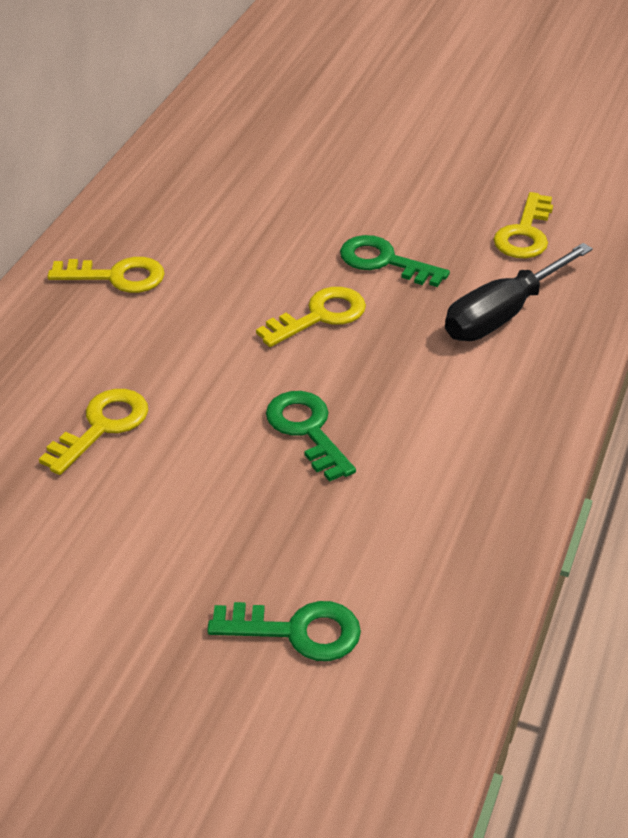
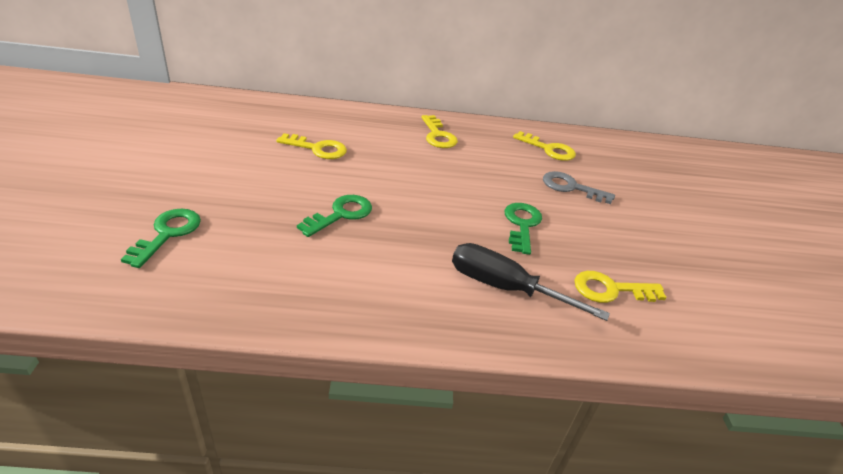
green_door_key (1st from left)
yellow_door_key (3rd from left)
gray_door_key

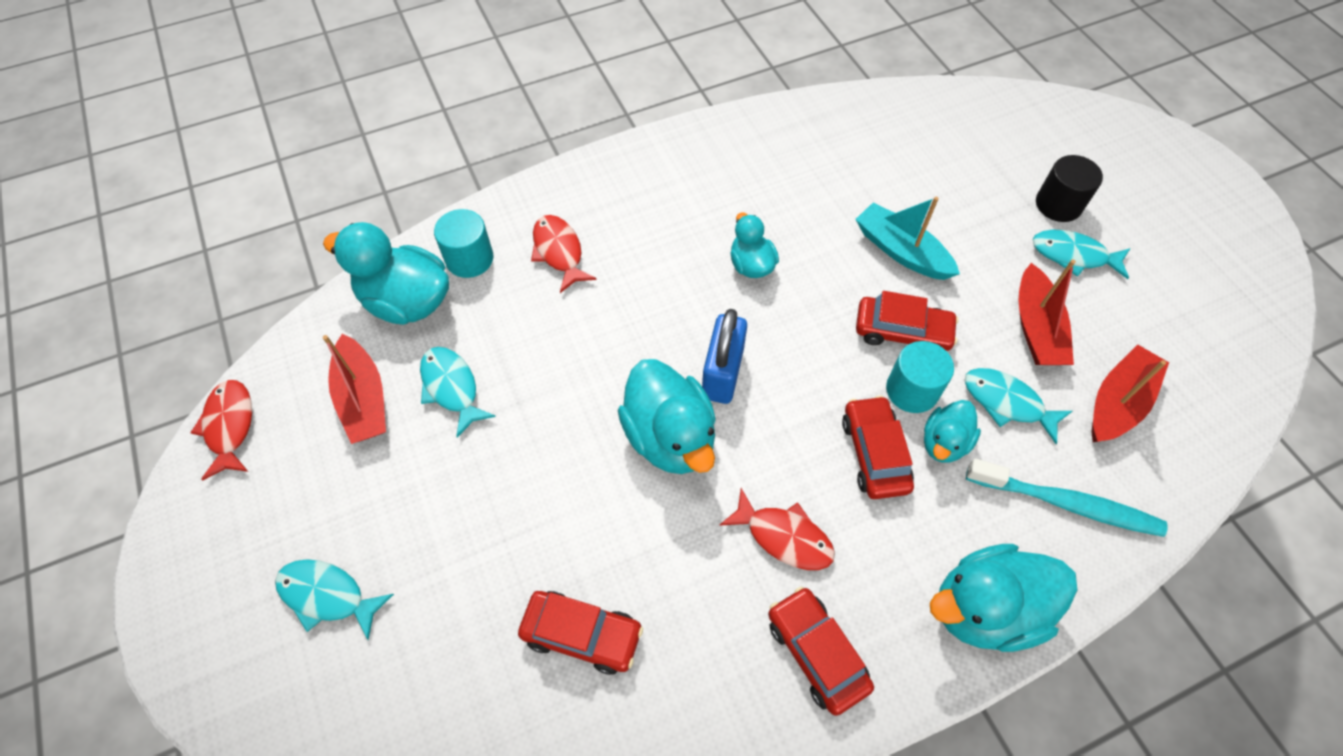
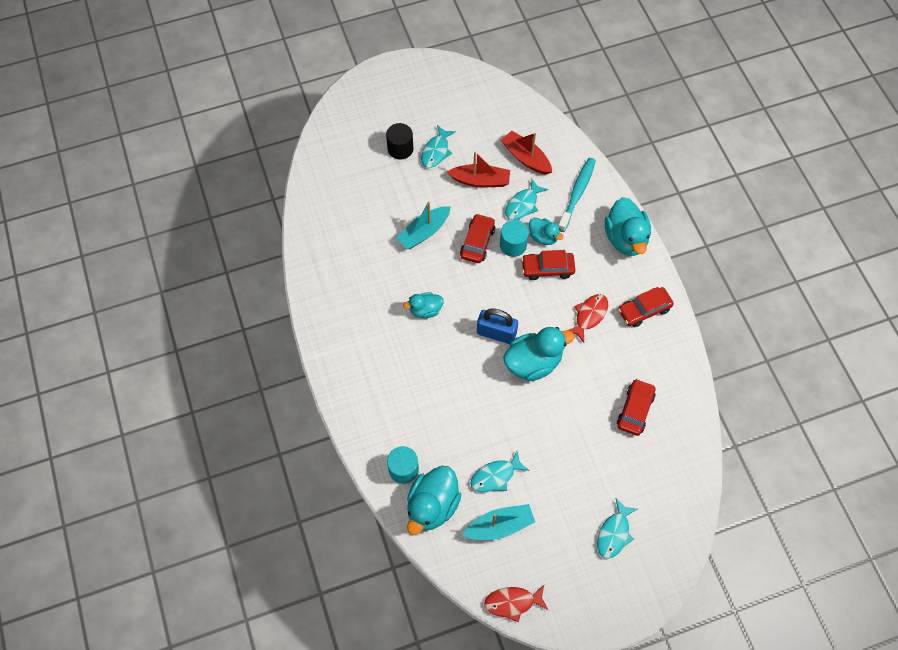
turquoise_sailboat (2nd from left)
crimson_fish_figure (2nd from left in the first image)

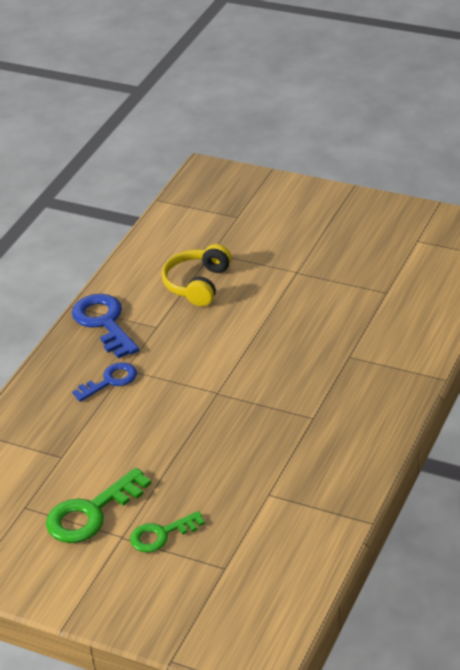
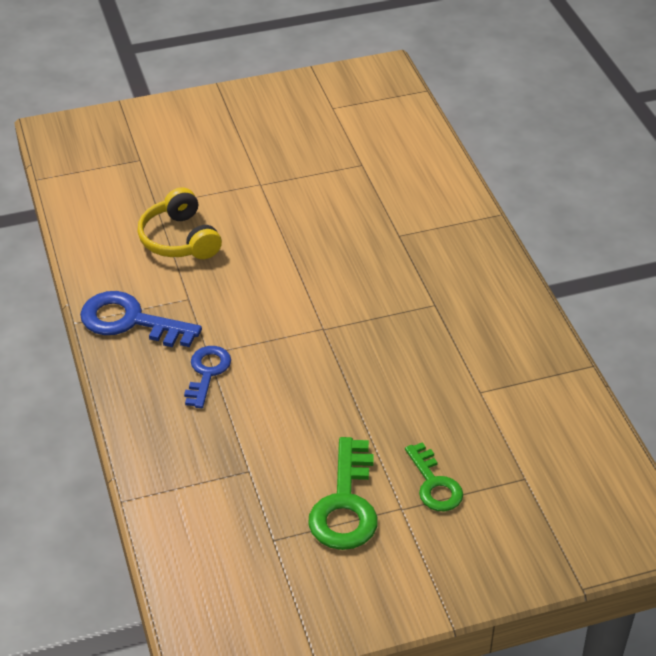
green_door_key (2nd from left)

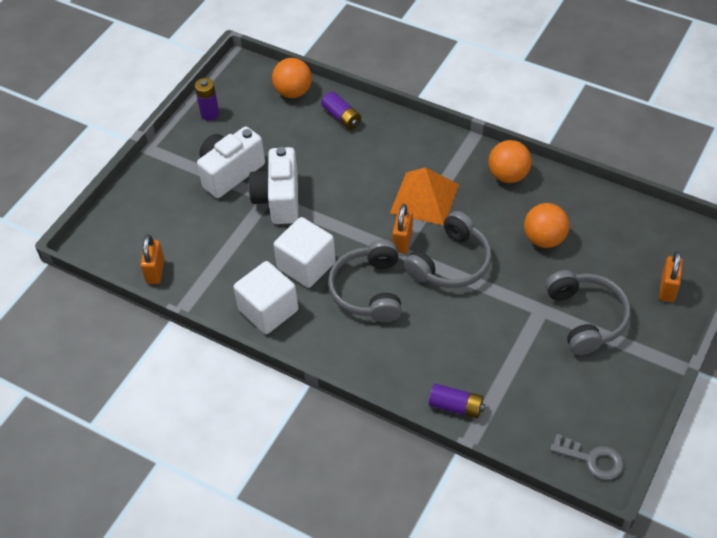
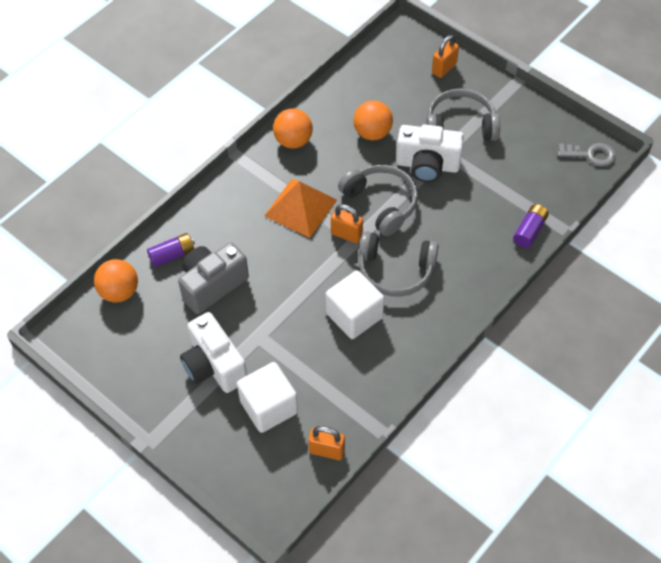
violet_battery (1st from left in the first image)
pure_white_block (1st from left)
pure_white_compact_camera (2nd from left)
gray_door_key
orange-coloured_small_lock (3rd from left)
gray_compact_camera

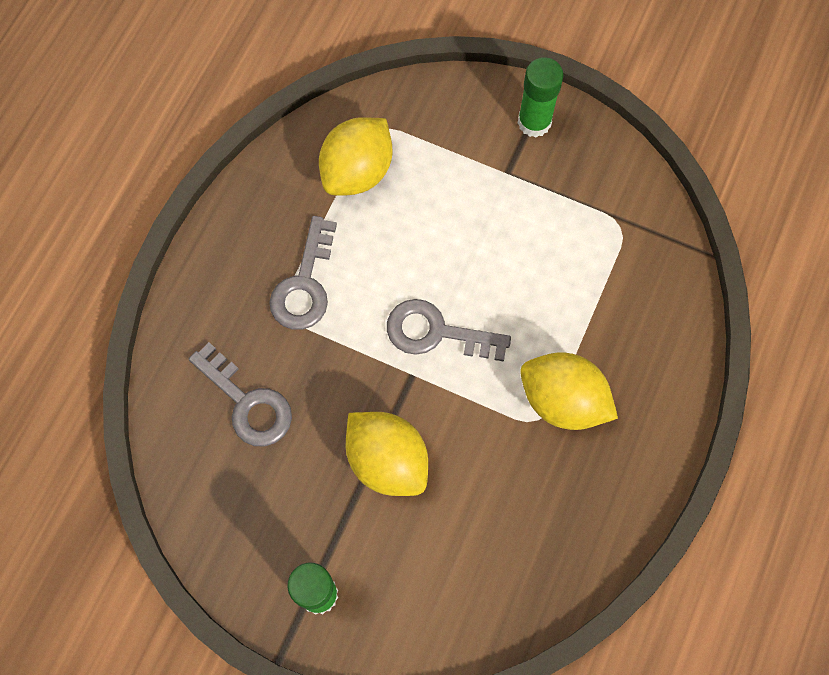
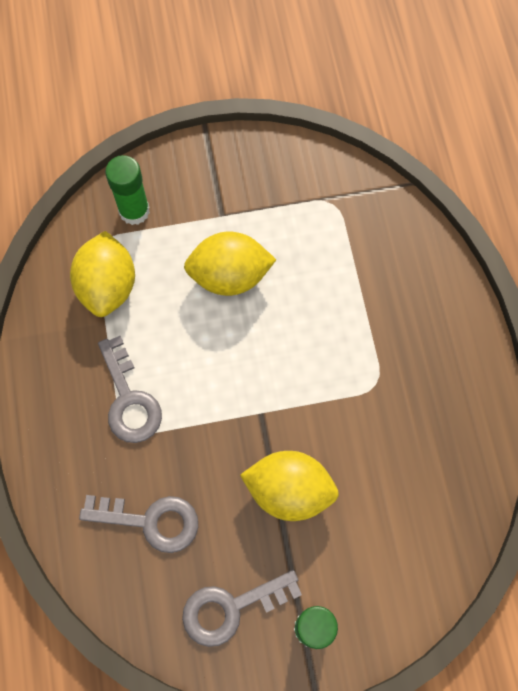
gray_door_key (3rd from left)
green_glue (1st from left)
yellow_toy_lemon (2nd from left)

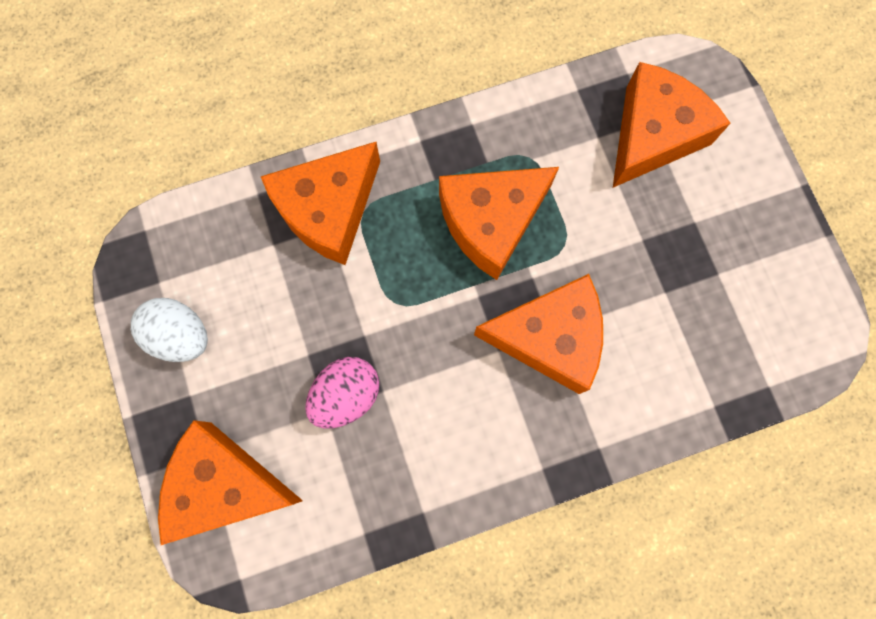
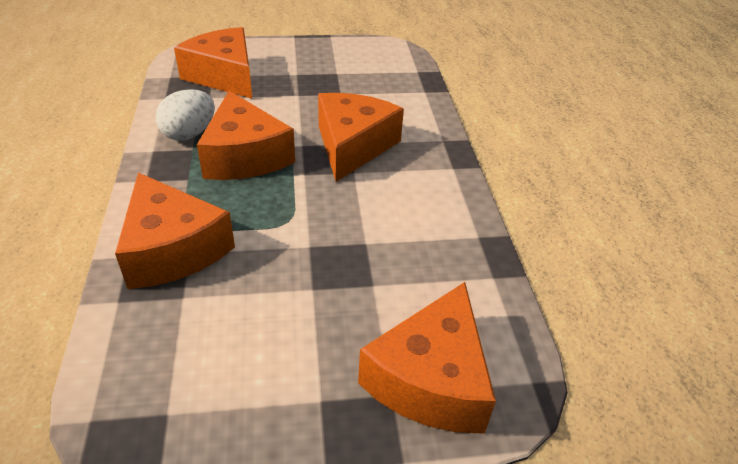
pure_white_egg_shape
rosy_egg_shape

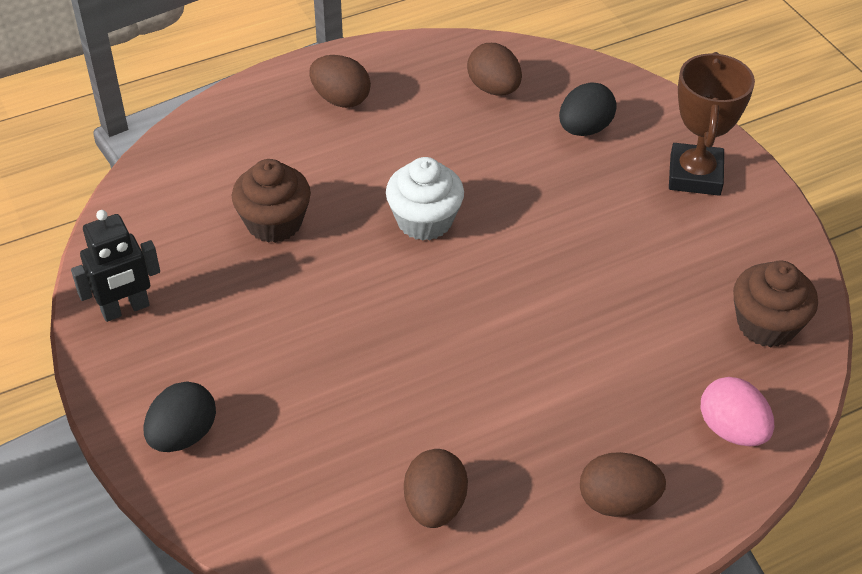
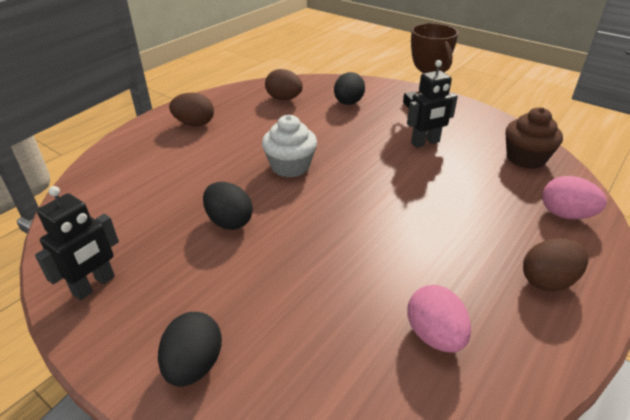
brown_muffin (1st from left in the first image)
rosy_egg_shape (1st from left)
black_egg_shape (2nd from left)
black_robot (2nd from left)

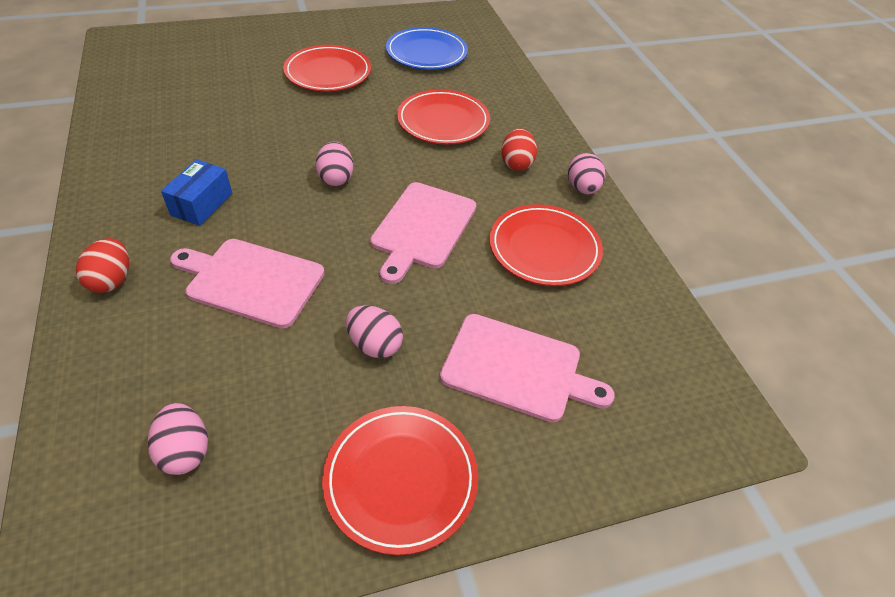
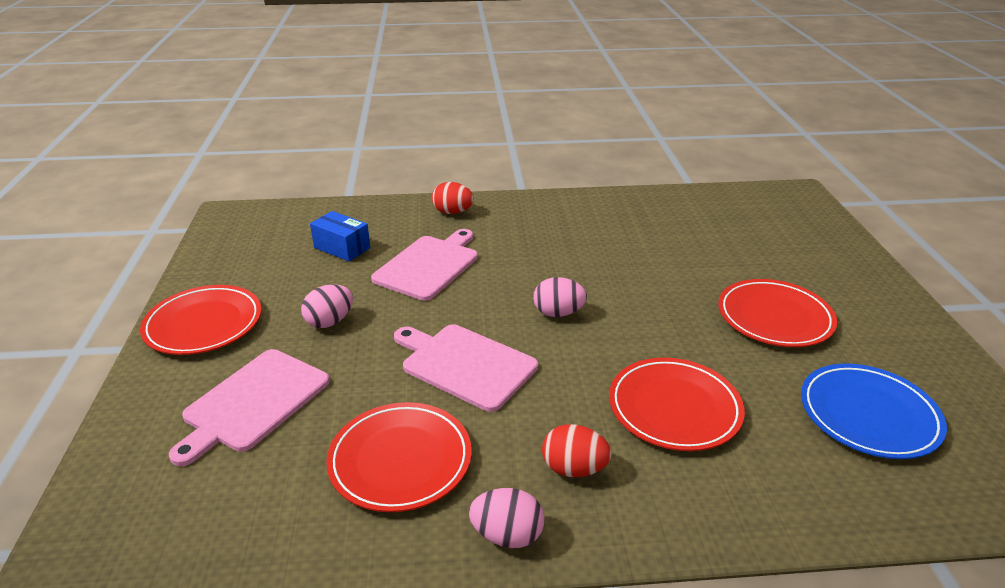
rosy_egg_shape (1st from left in the first image)
royal_blue_package

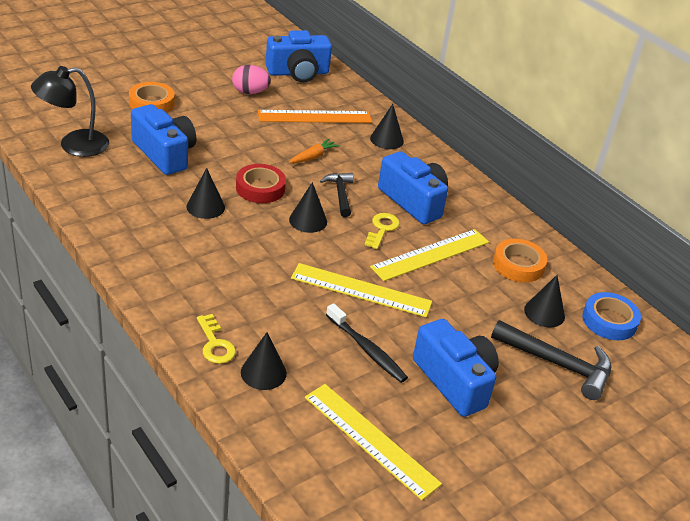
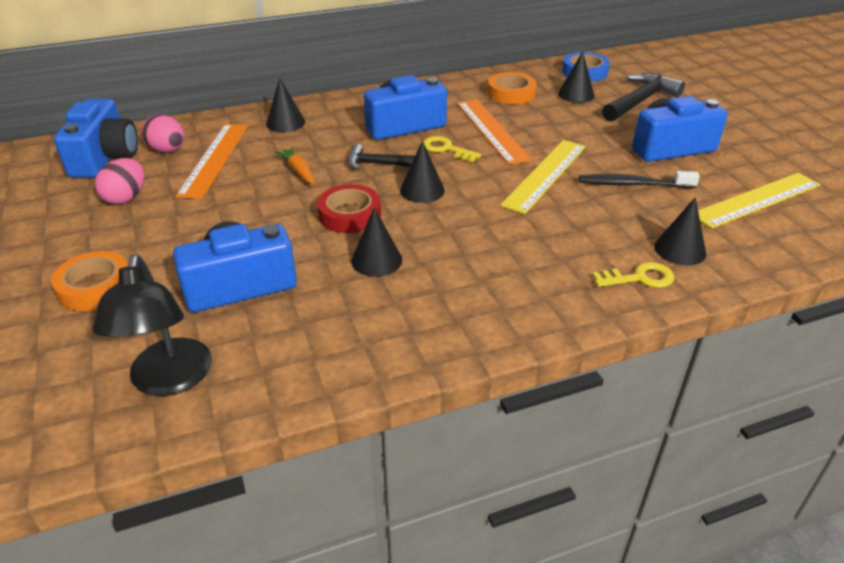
black_dental_brush
orange-coloured_ruler (2nd from left)
rosy_egg_shape (2nd from left)

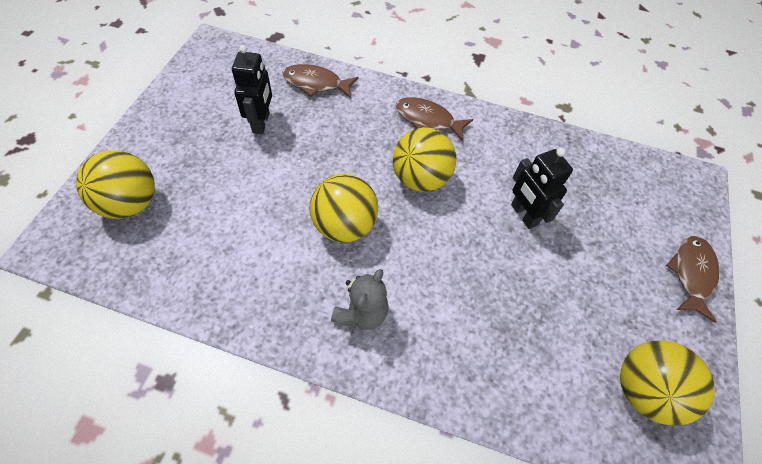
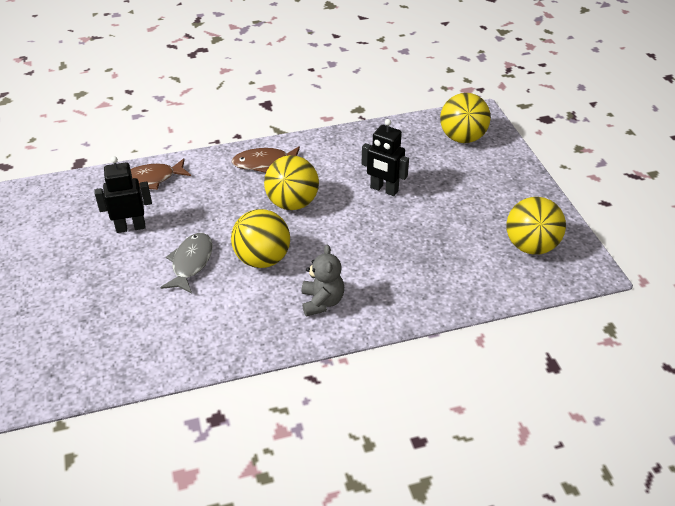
yellow_ball (3rd from left)
black_robot (1st from left)
brown_fish_figure (3rd from left in the first image)
gray_fish_figure

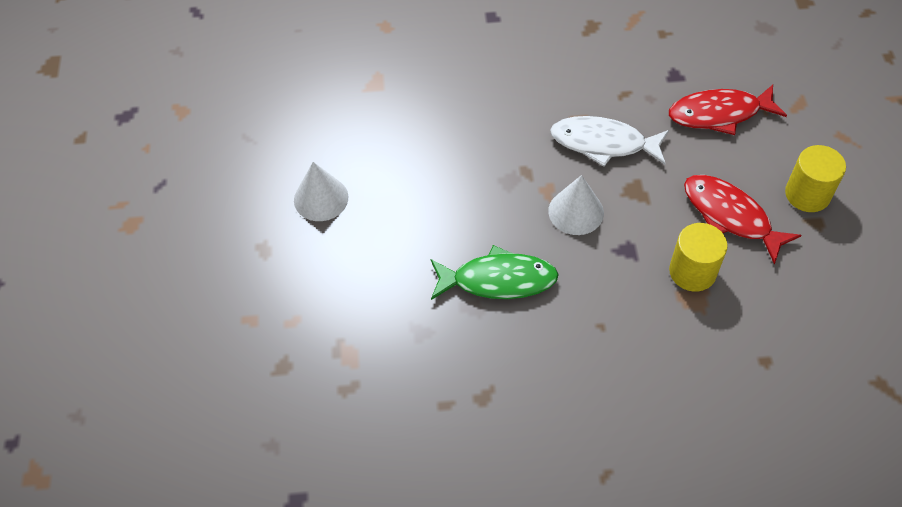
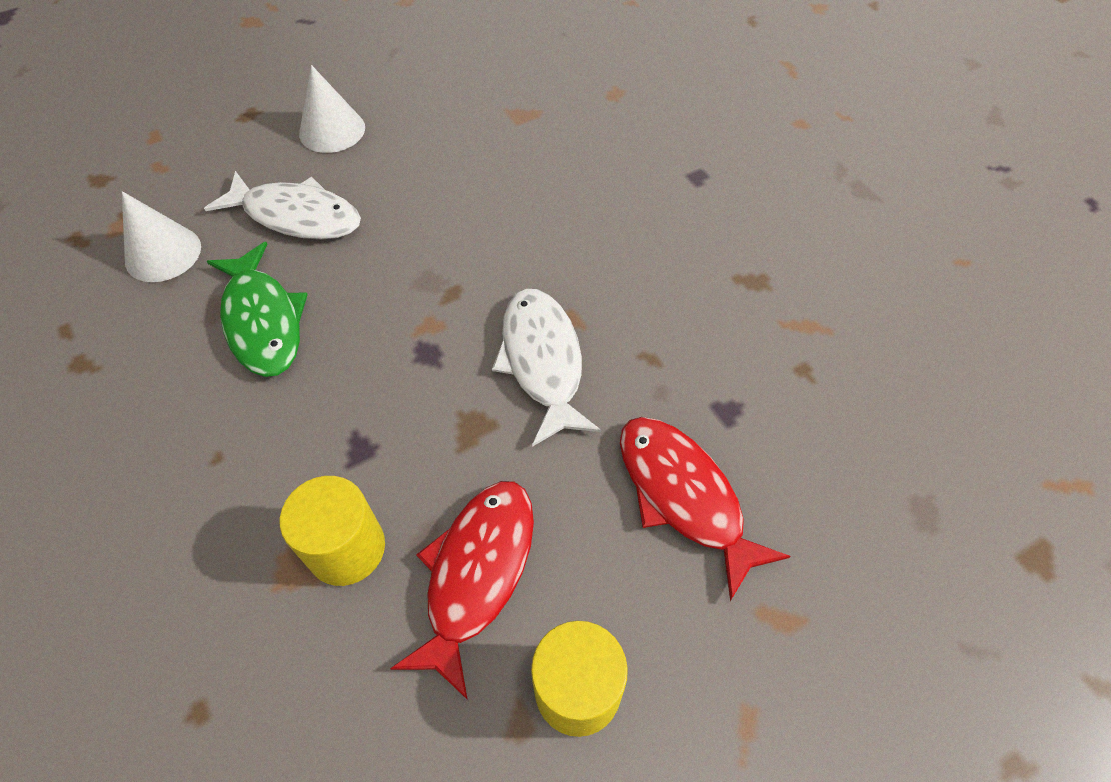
pure_white_cone_shape (1st from left)
pure_white_fish_figure (1st from left)

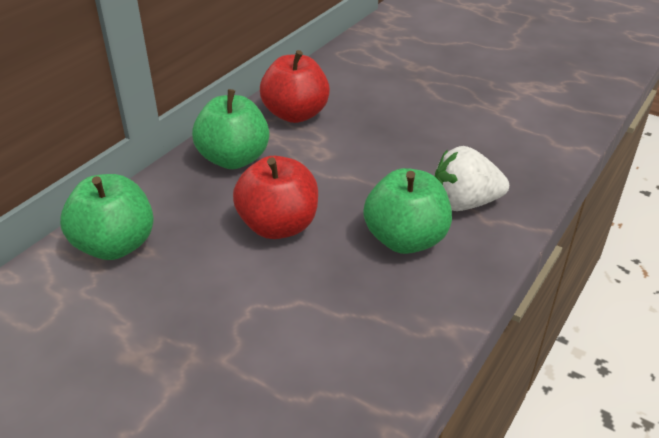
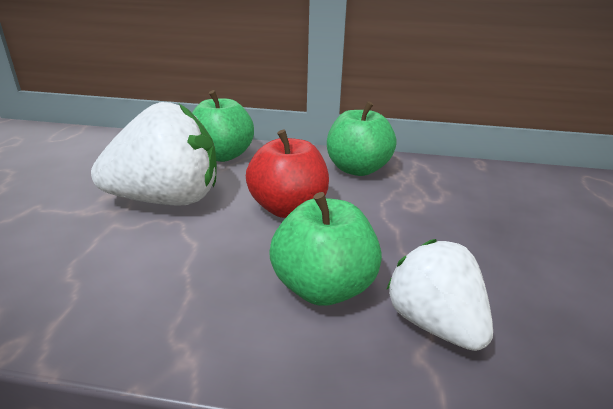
crimson_apple_fruit (2nd from left in the first image)
pure_white_strawberry (1st from left)

